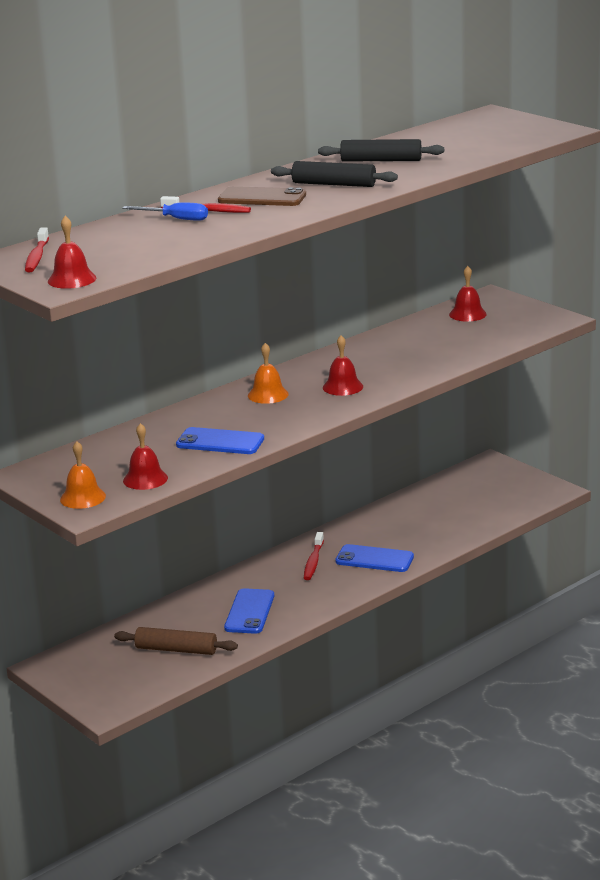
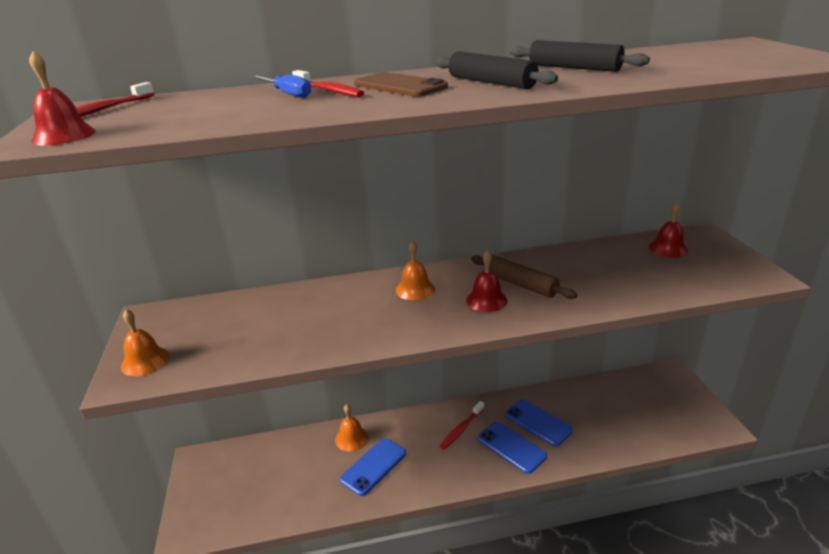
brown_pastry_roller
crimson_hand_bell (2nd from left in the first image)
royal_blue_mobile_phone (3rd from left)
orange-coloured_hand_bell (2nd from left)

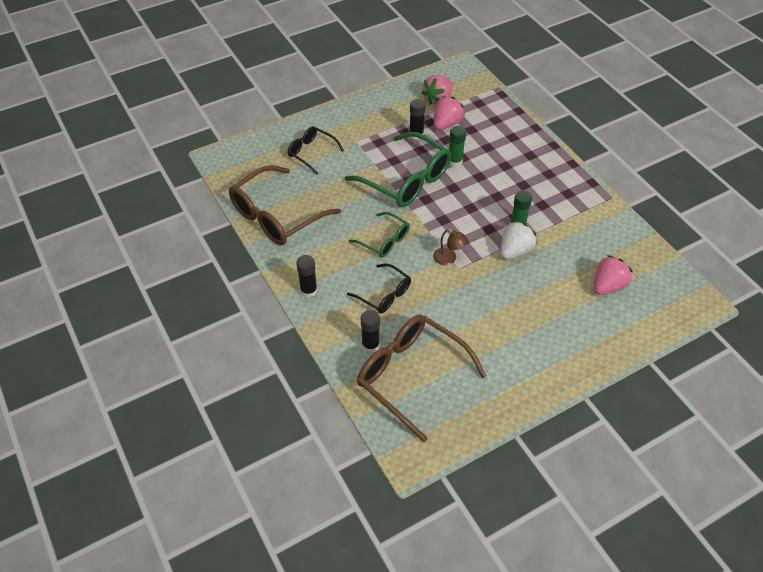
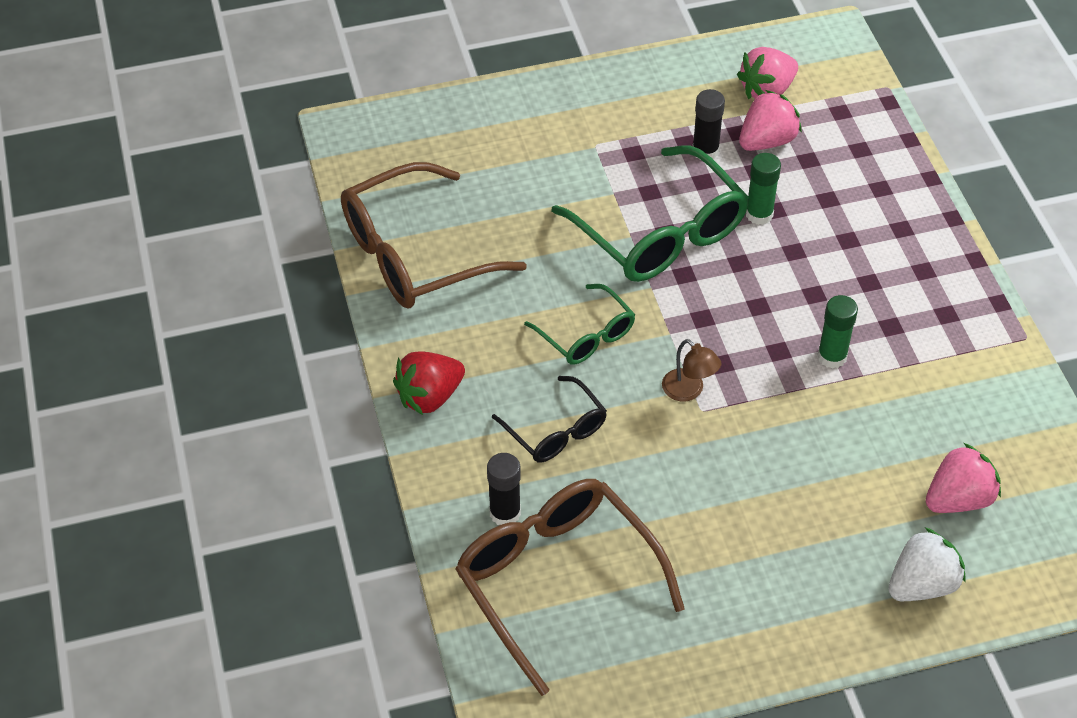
black_eyeglasses (1st from left in the first image)
crimson_strawberry
pure_white_strawberry

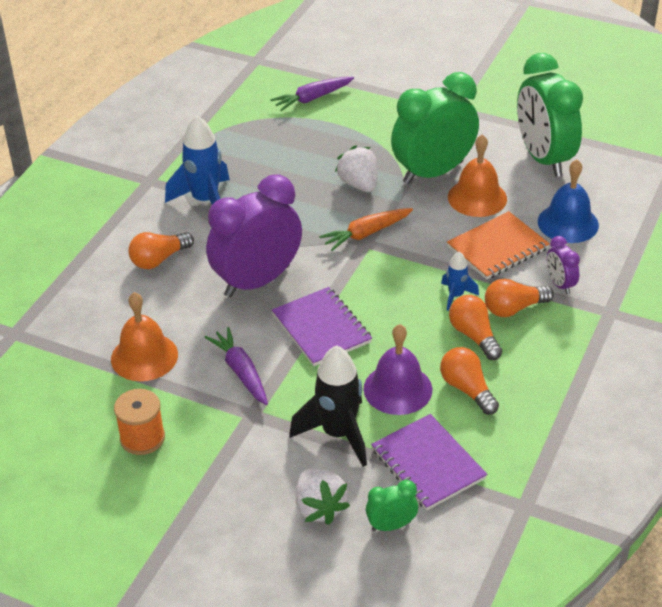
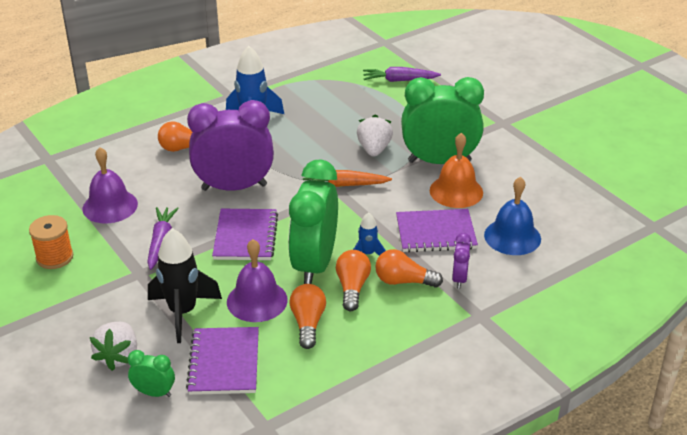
violet_hand_bell (1st from left)
violet_exercise_book (3rd from left)
green_alarm_clock (2nd from left)

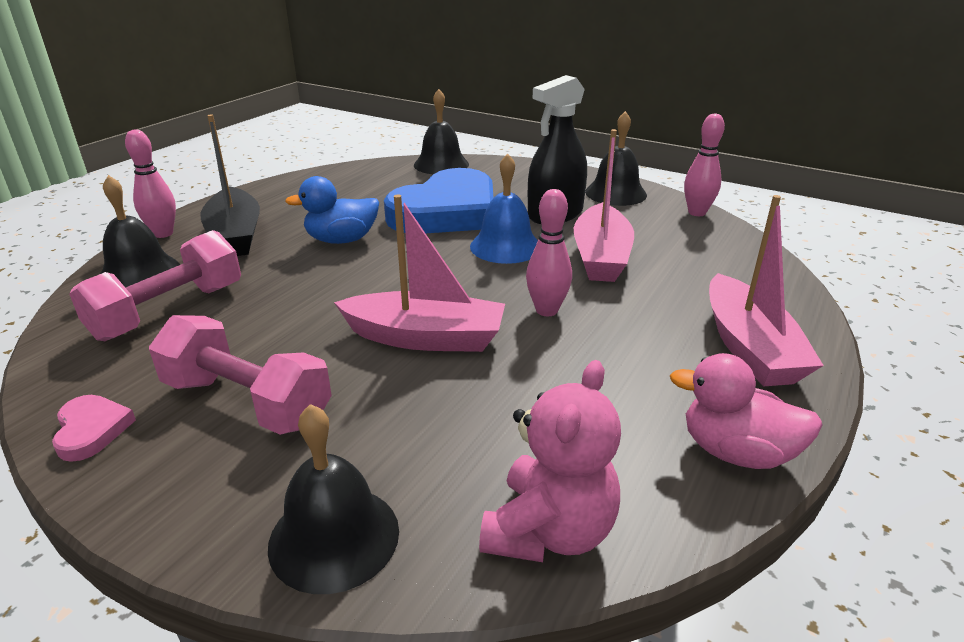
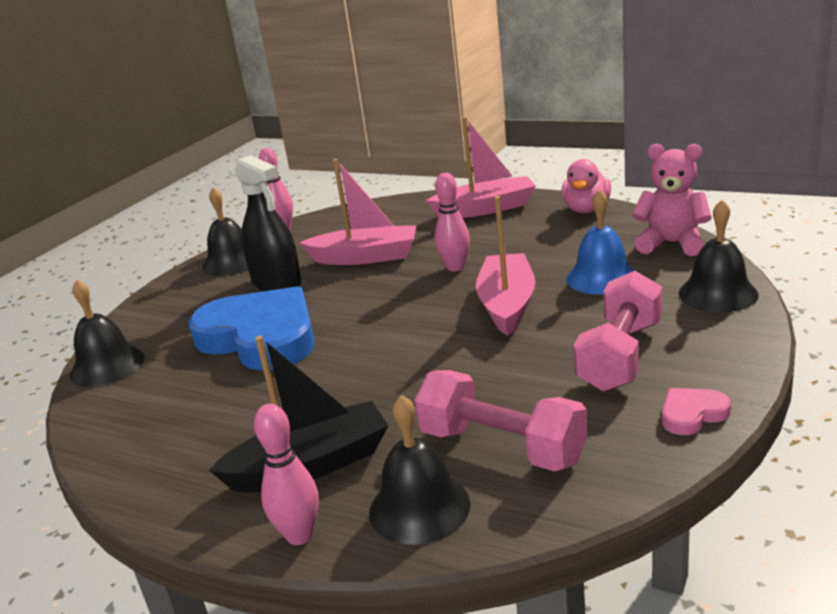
royal_blue_rubber_duck
royal_blue_hand_bell

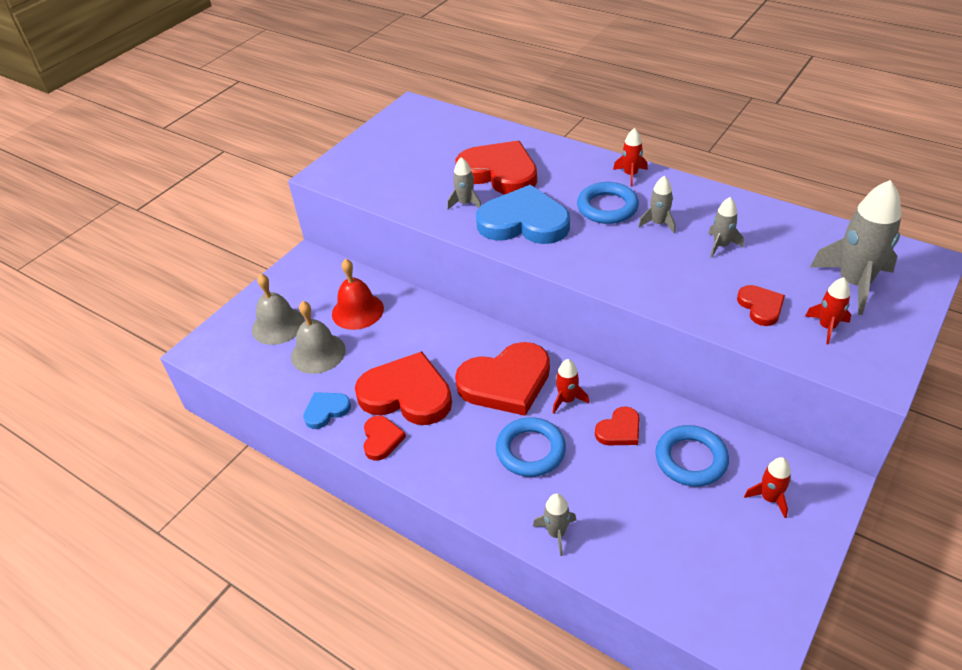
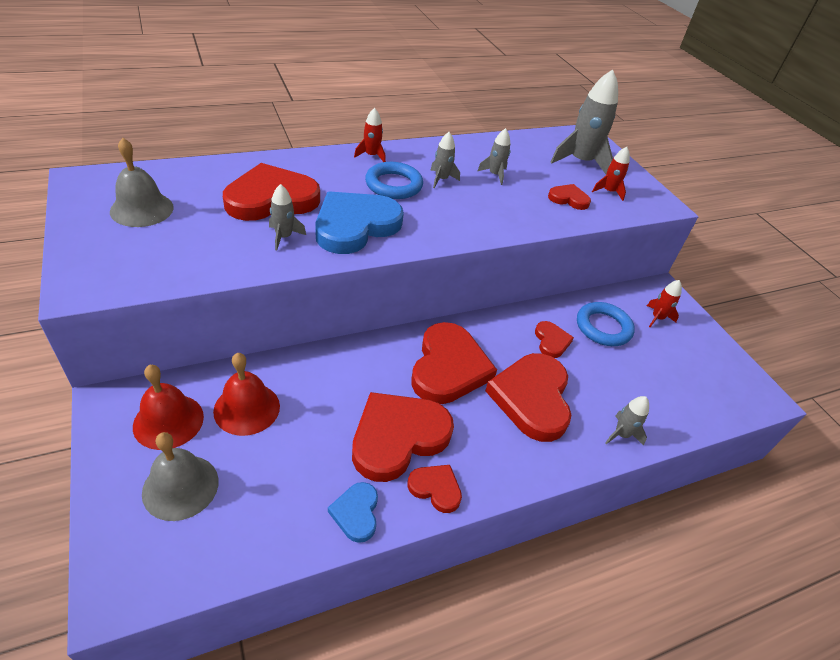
gray_hand_bell (1st from left)
crimson_heart (5th from left)
crimson_rocket (1st from left in the first image)
crimson_hand_bell (1st from left)

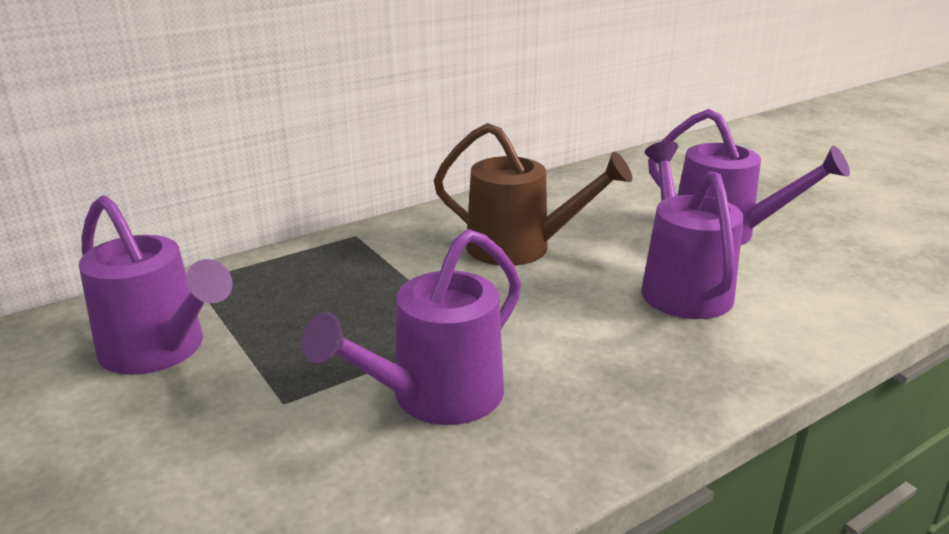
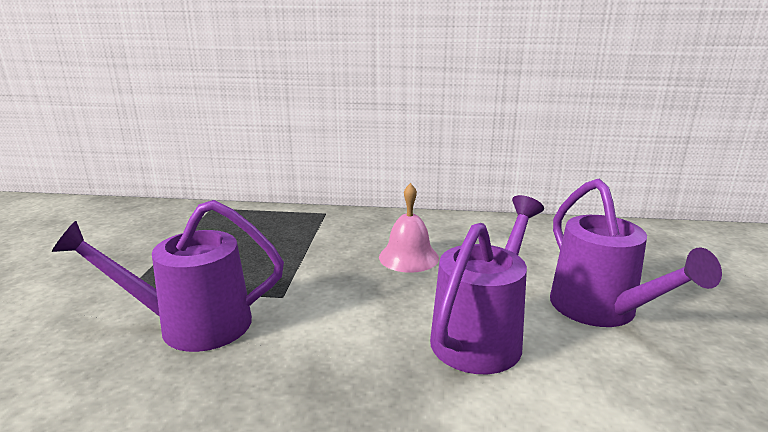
violet_watering_can (1st from left in the first image)
rosy_hand_bell

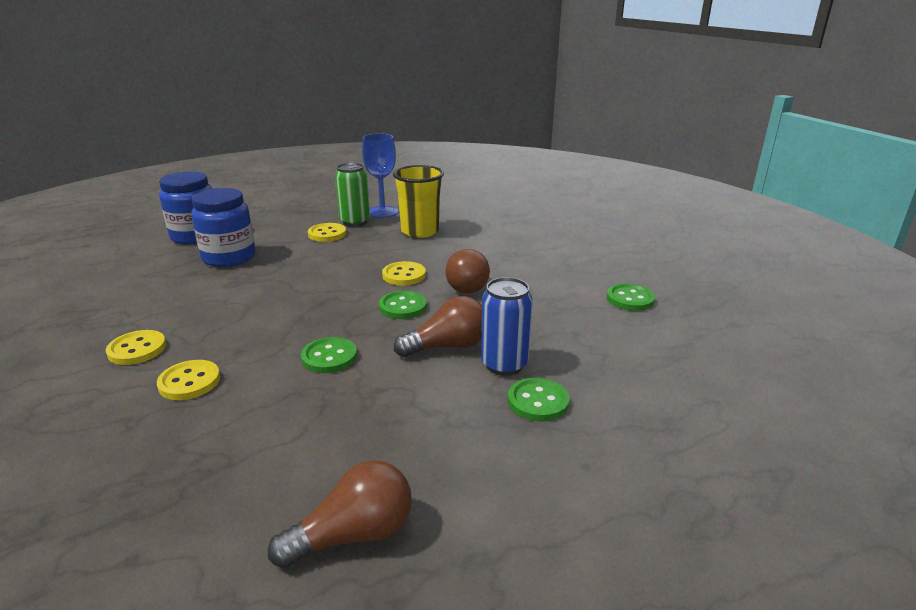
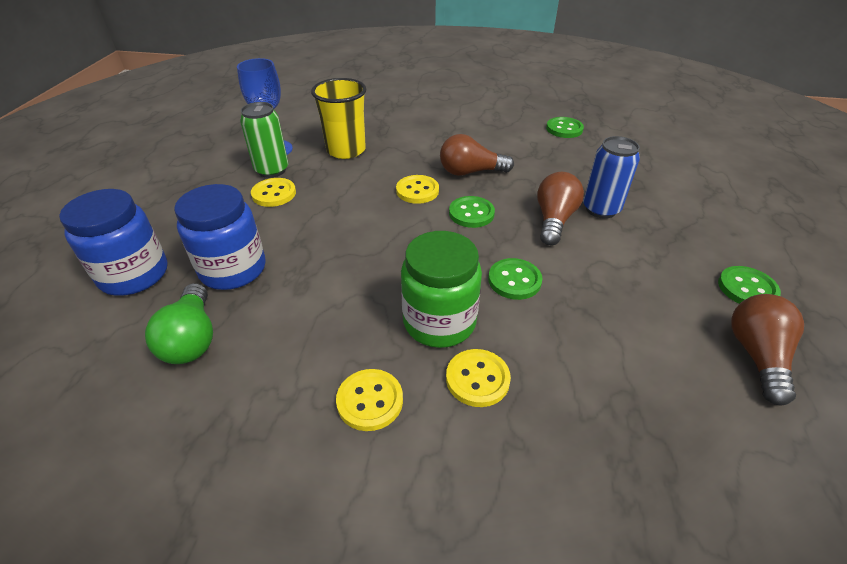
brown_lightbulb (1st from left)
green_button (4th from left)
green_lightbulb
green_preserve_jar

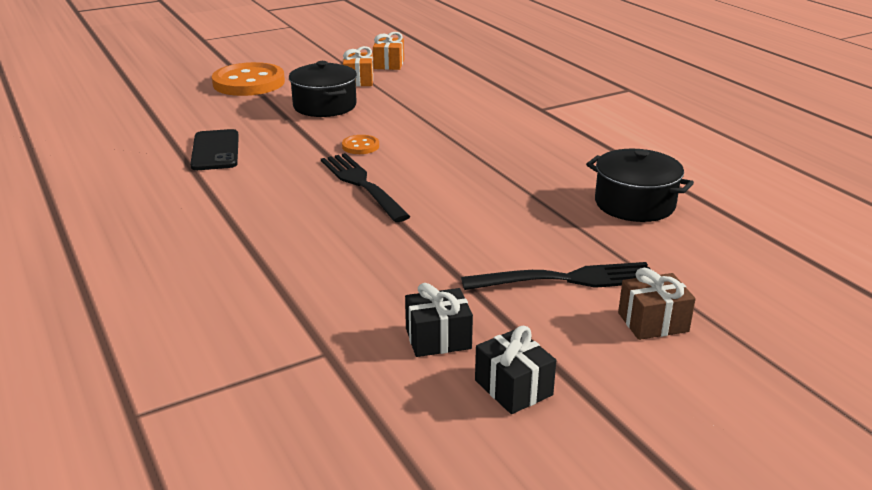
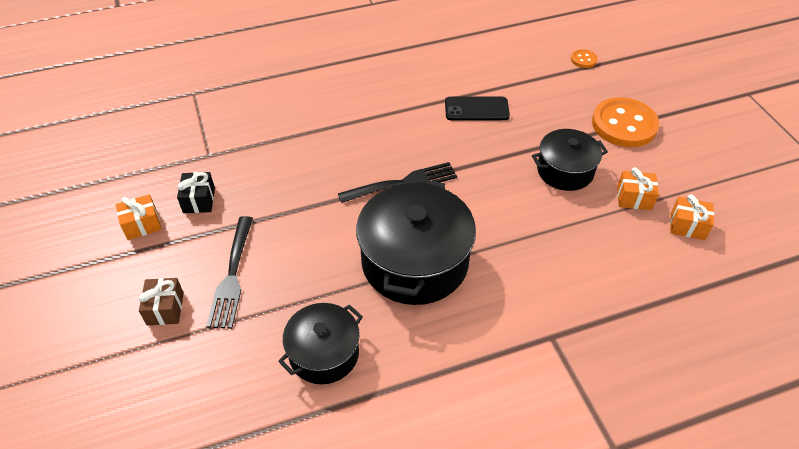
orange-coloured_button (1st from left)
orange-coloured_wrapped_gift (1st from left)
black_cooking_pot (2nd from left)

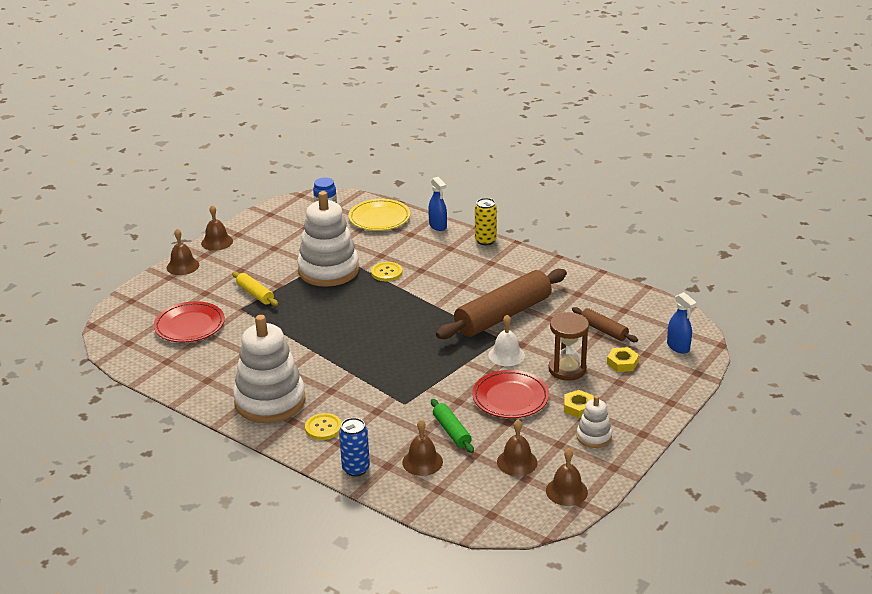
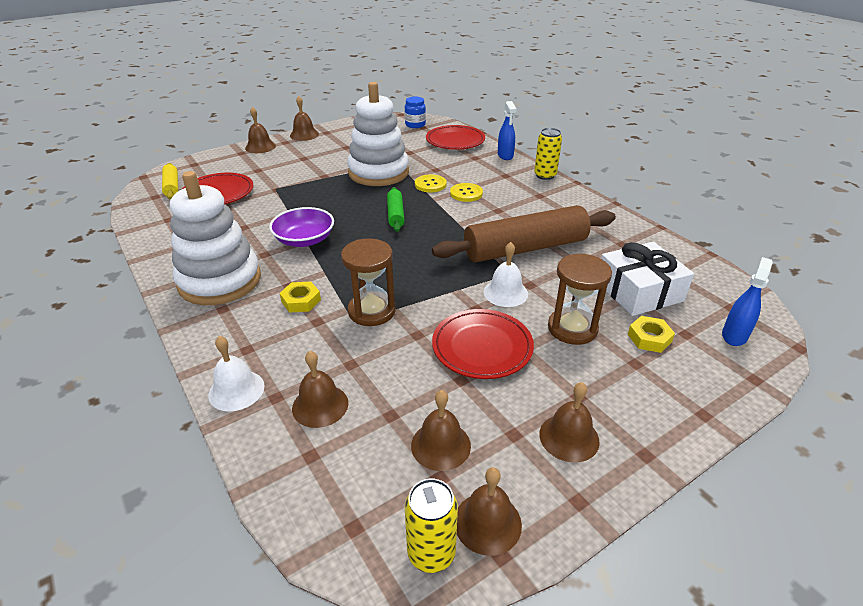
yellow_pastry_roller
yellow_button (2nd from left)
pure_white_hand_bell (1st from left)
crimson_flat_dish (2nd from left)
green_pastry_roller
yellow_hexagon_nut (1st from left)
pure_white_wrapped_gift
brown_hand_bell (6th from left)
royal_blue_spray_cleaner (2nd from left)
violet_bowl
brown_sandglass (1st from left)
yellow_tin (1st from left)

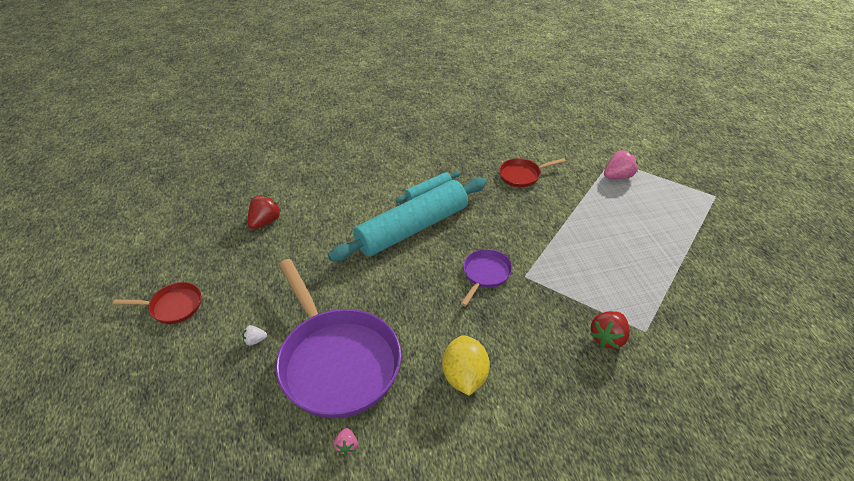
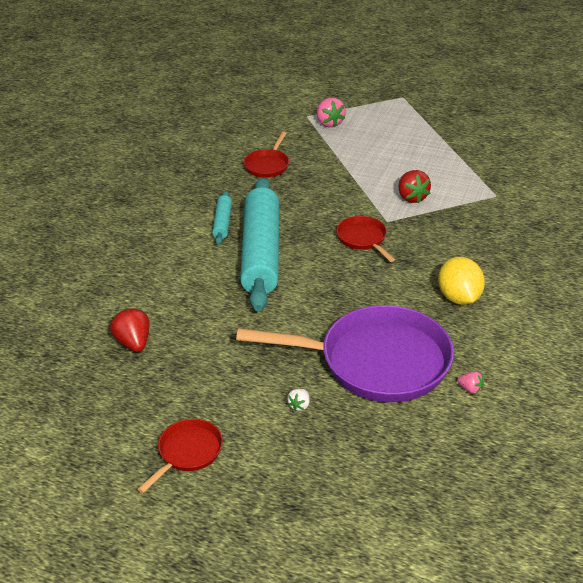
yellow_toy_lemon
crimson_frying_pan (3rd from left)
crimson_strawberry (2nd from left)
rosy_strawberry (1st from left)

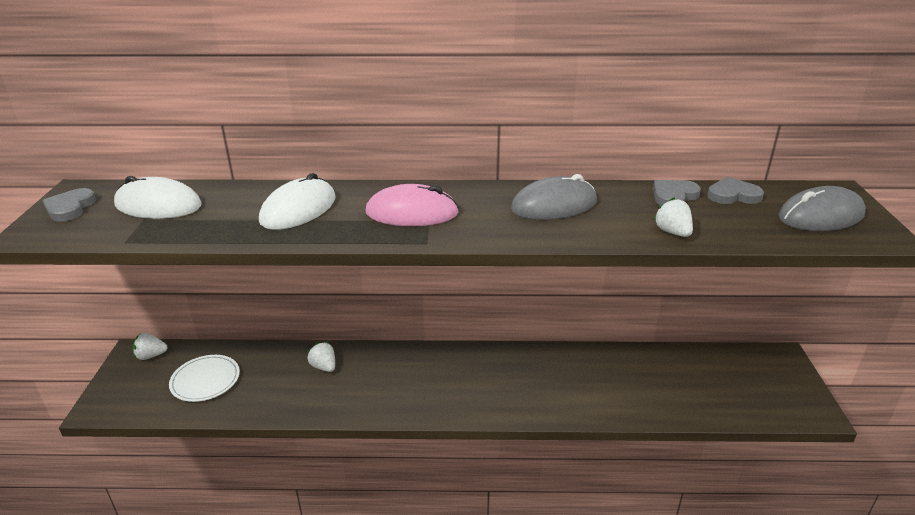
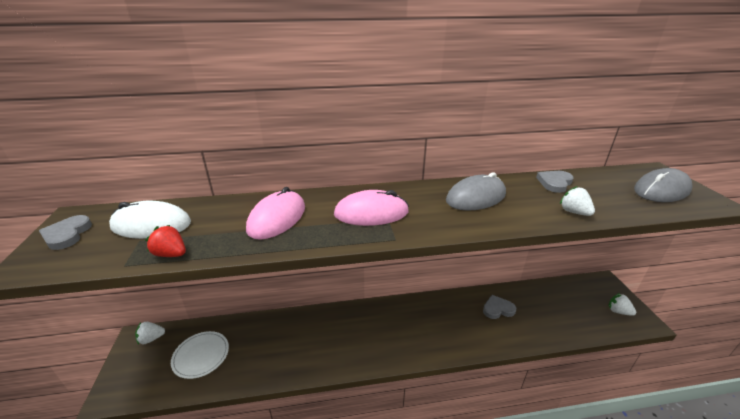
rosy_mouse (1st from left)
pure_white_strawberry (3rd from left)
gray_heart (2nd from left)
crimson_strawberry

